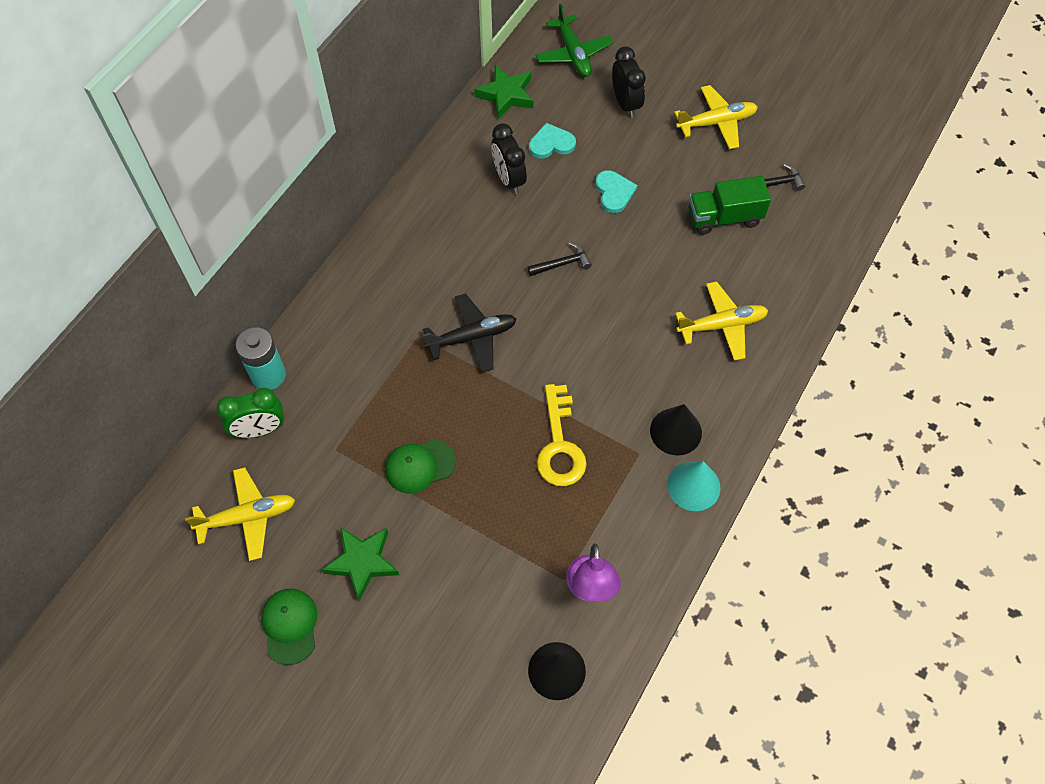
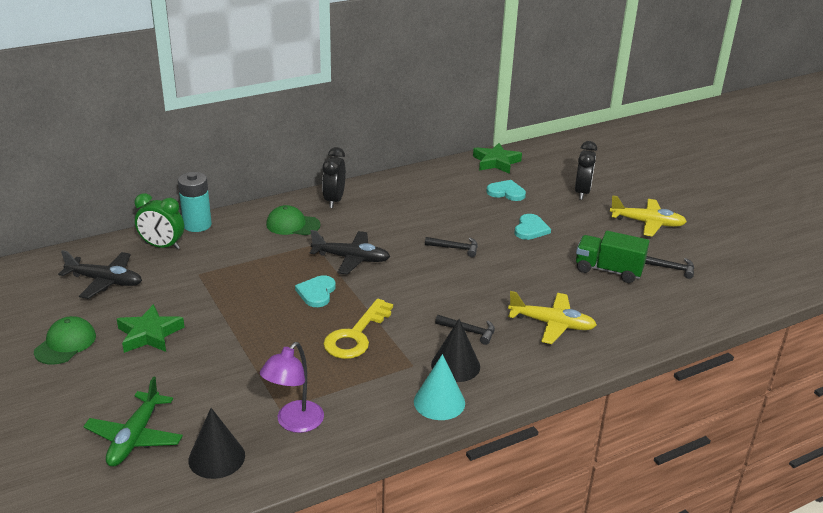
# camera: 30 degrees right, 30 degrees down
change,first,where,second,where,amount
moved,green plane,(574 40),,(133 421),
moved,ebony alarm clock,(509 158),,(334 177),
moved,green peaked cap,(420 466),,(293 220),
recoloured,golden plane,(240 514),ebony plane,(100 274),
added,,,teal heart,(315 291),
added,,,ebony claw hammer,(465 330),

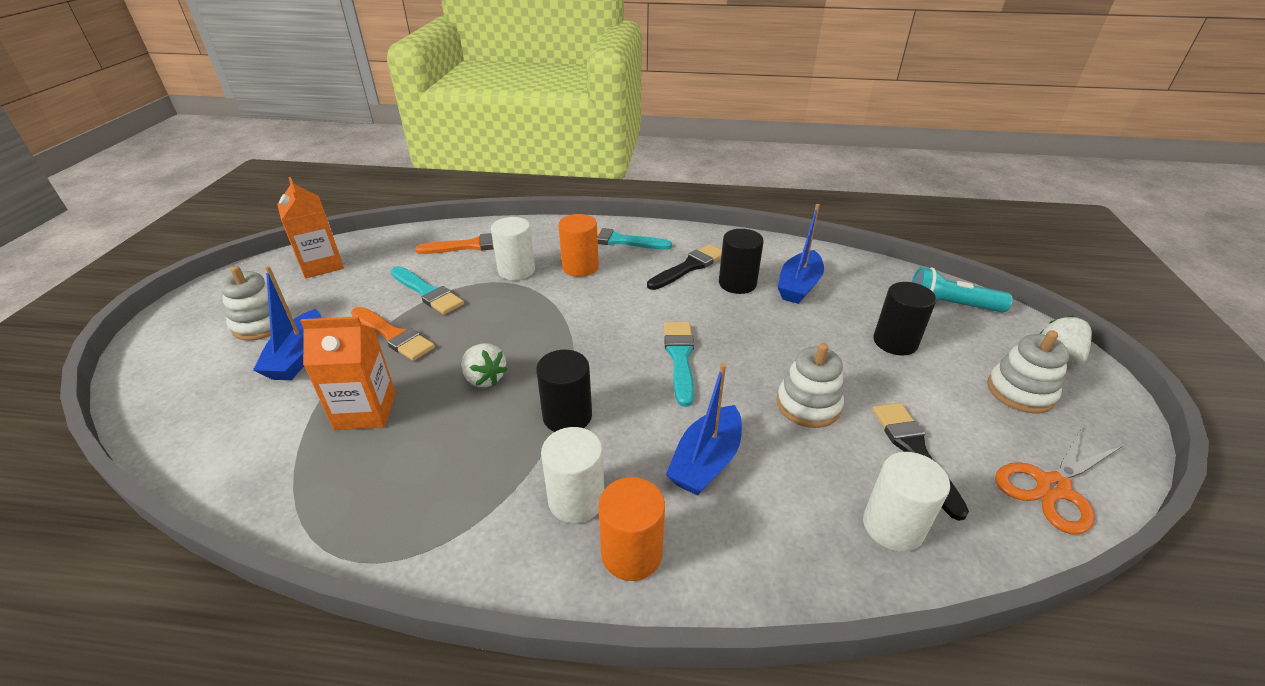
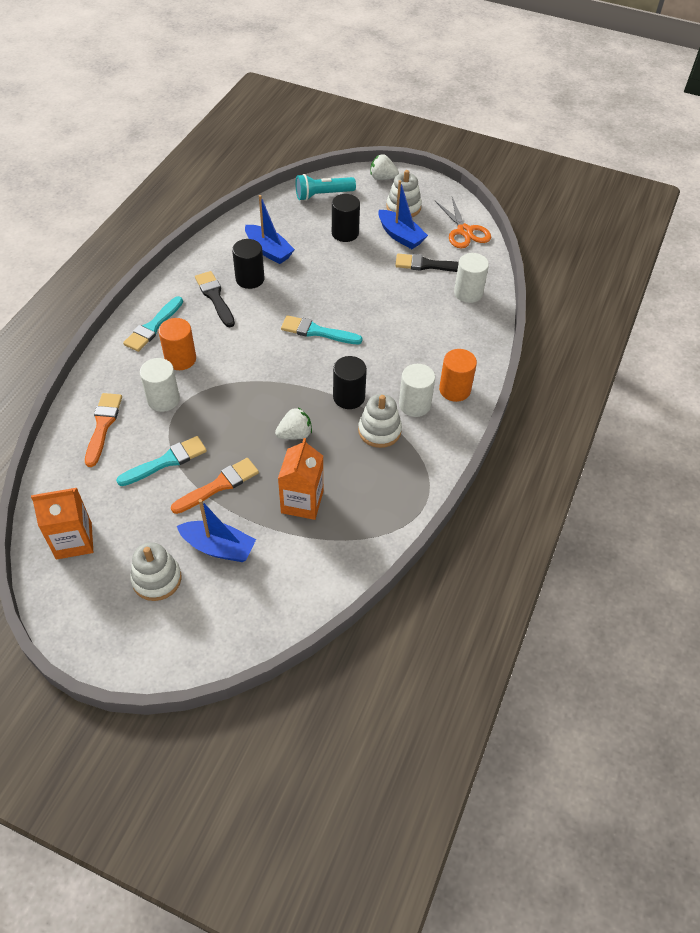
# camera: 75 degrees left, 15 degrees up
change,first,where,second,where,amount
turned,teal pocket torch,(962 290),,(326 187),45 degrees clockwise
moved,white ring stacker,(810 385),,(380 421),
moved,cobalt toy boat,(704 430),,(403 214),

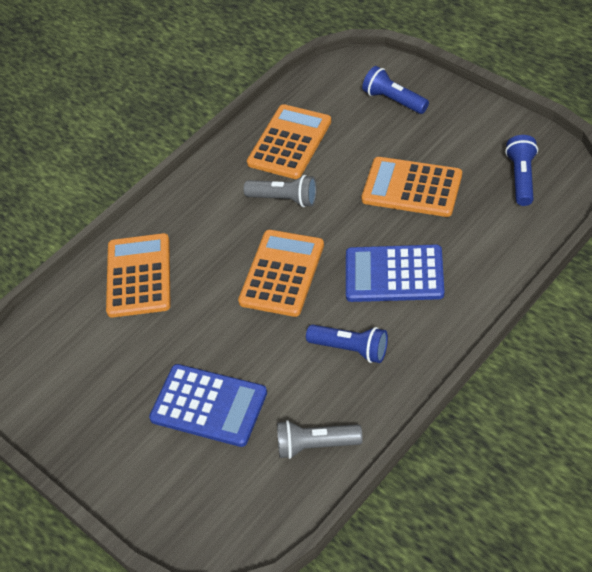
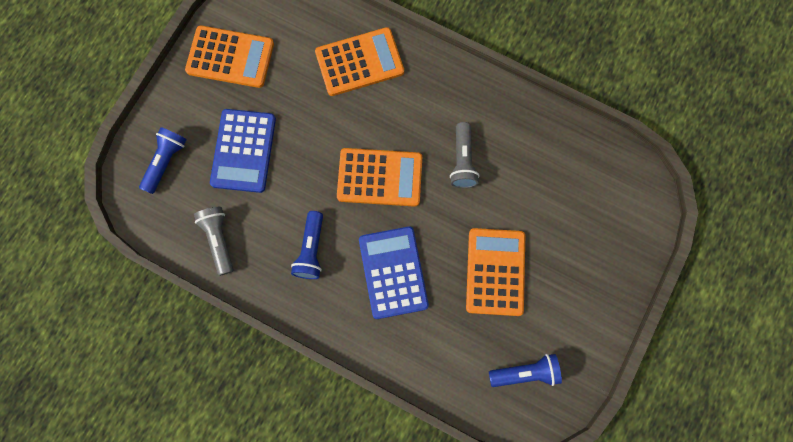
# camera: 70 degrees right, 25 degrees up
change,first,where,second,where,amount
moved,cobalt pocket torch,(395 90),,(163 160),
moved,orange pocket calculator,(289 141),,(229 56),

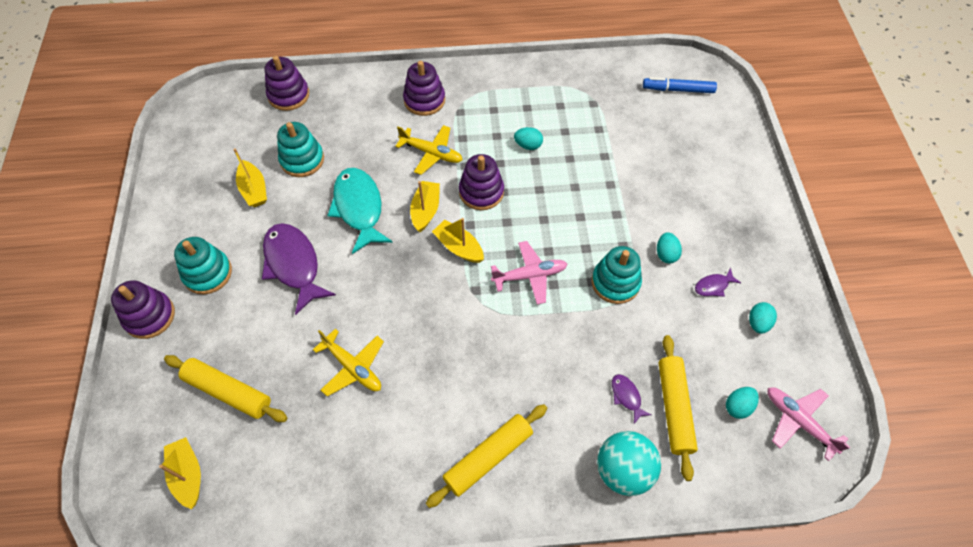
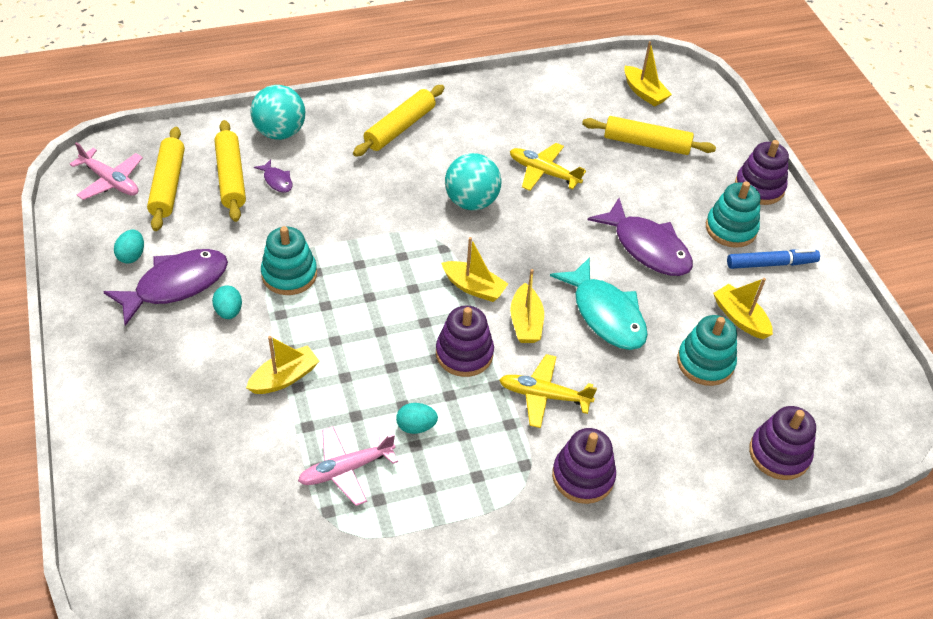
# camera: 165 degrees right, 10 degrees down
change,first,where,second,where,amount
moved,cobalt marker pen,(680 85),,(773 259),
moved,rose-pink plane,(529 273),,(348 466),
resized,violet fish,(718 282),,(165 287),x2.24
replaced,teal egg shape,(742 403),golden rolling pin,(166 179),
added,,,teal sphere,(473 181),
added,,,golden toy boat,(282 365),

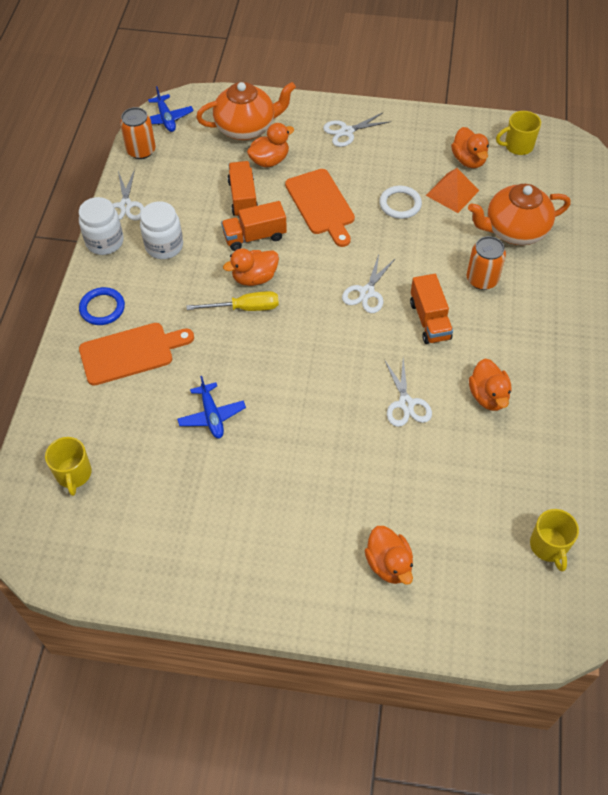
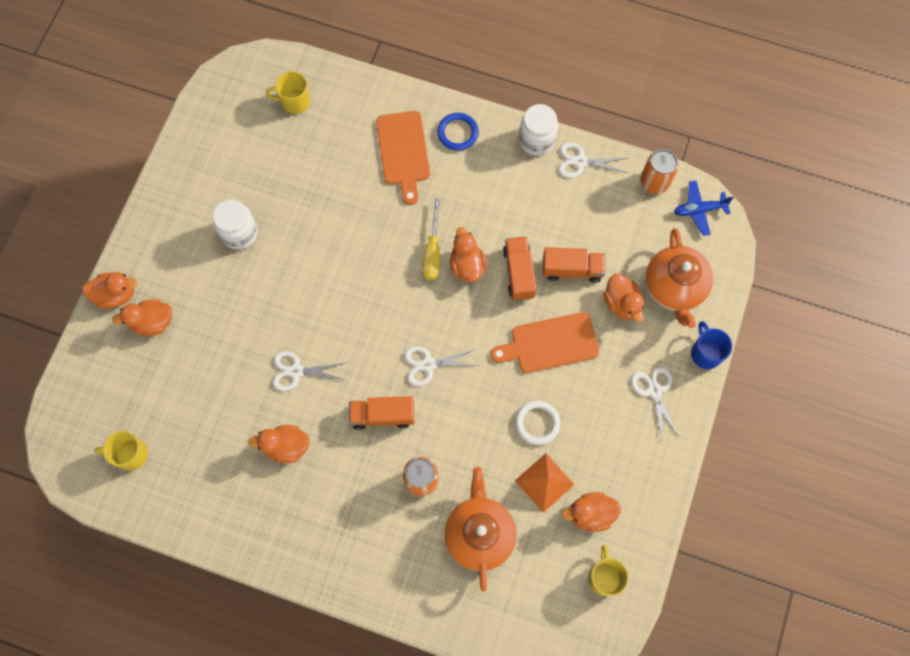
# camera: 100 degrees right, 15 degrees up
change,first,where,second,where,amount
moved,white jar,(161 230),,(235 224),
turned,white scissors,(369 284),,(440 366),45 degrees counterclockwise
removed,cobalt plane,(211 407),,,
added,,,orange rubber duck,(110 290),
added,,,cobalt mug,(711 345),

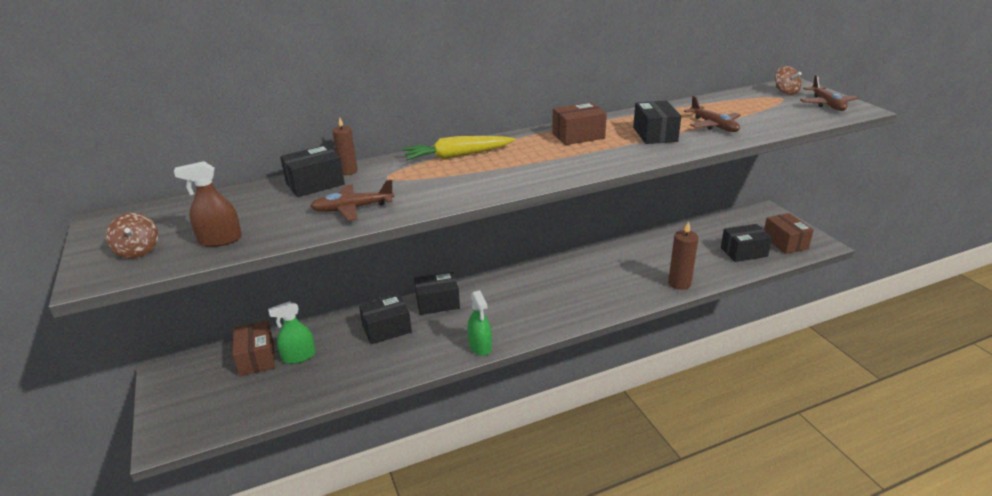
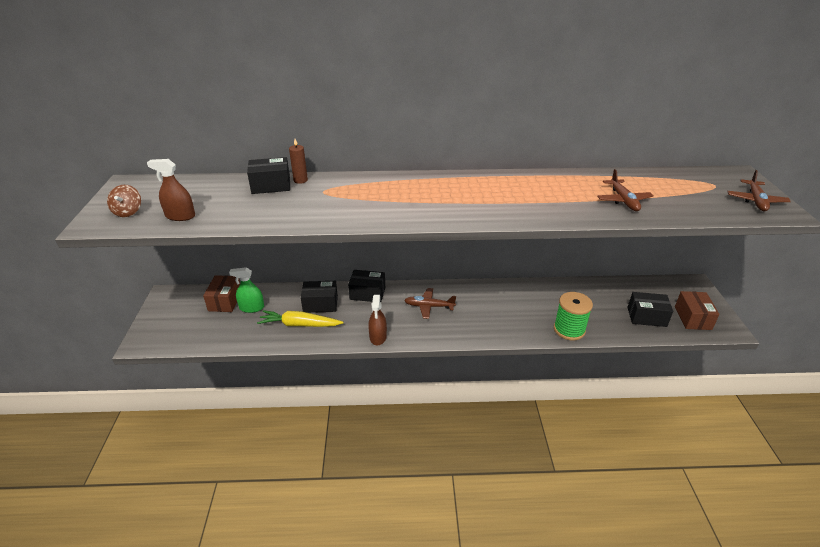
# camera: 20 degrees right, 5 degrees up
change,first,where,second,where,amount
removed,russet toy top,(788 80),,,
removed,ebony package,(657 122),,,
removed,russet package,(579 123),,,
moved,golden carrot,(458 148),,(300 318),
moved,russet plane,(352 200),,(430 303),
replaced,russet candle,(683 255),green reel of thread,(573 316),
recoloured,green sprayer,(480 323),russet sprayer,(378 320),

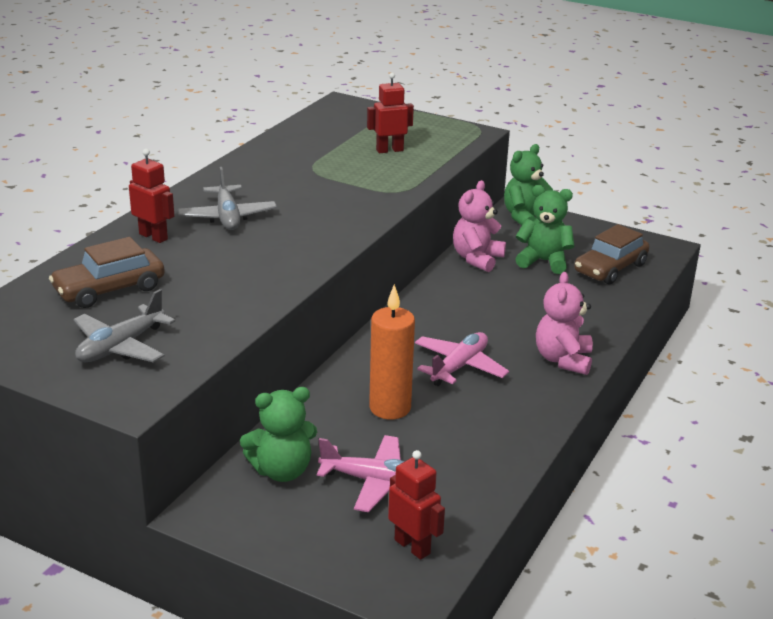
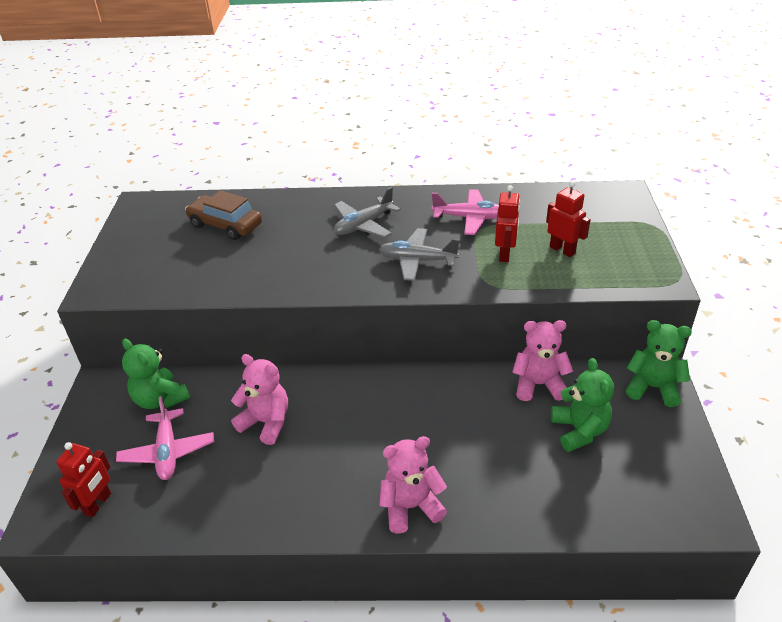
# camera: 65 degrees right, 10 degrees up
change,first,where,second,where,amount
moved,red robot figure,(151 196),,(507 223),
removed,russet automobile,(611 254),,,
replaced,orange candle,(392 351),rose-pink stuffed bear,(259 399),
moved,gray plane,(124 325),,(419 254),
moved,rose-pink plane,(462 359),,(465 212),

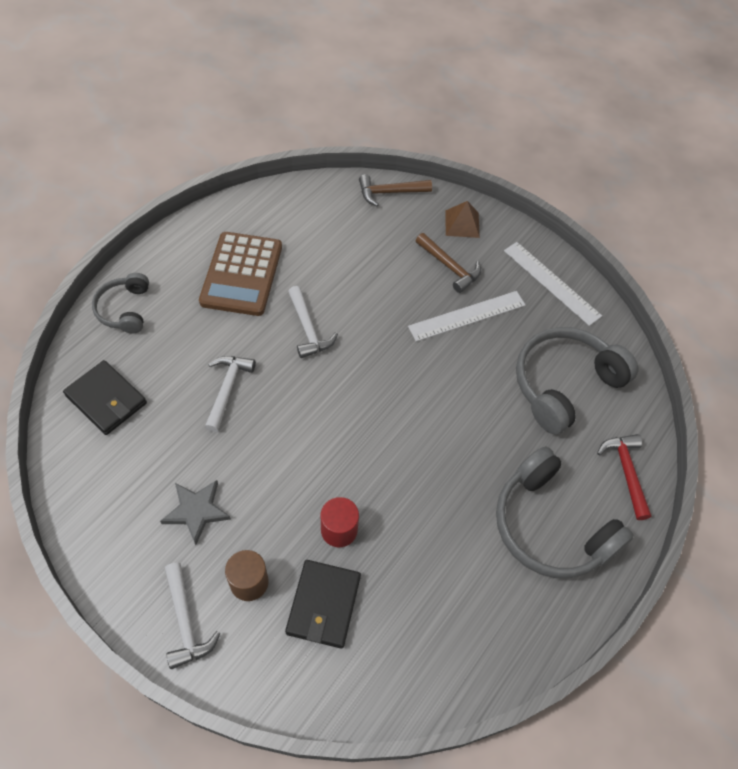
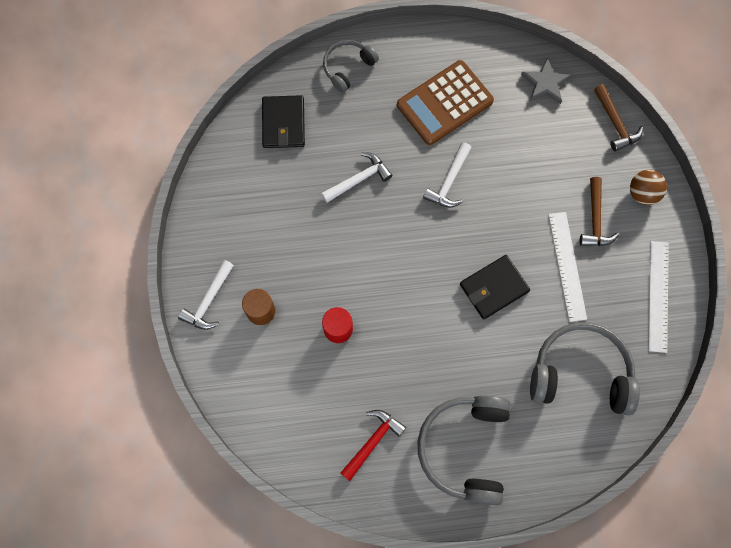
# camera: 50 degrees right, 15 degrees up
change,first,where,second,where,amount
turned,russet claw hammer,(395 190),,(618 118),150 degrees counterclockwise
replaced,russet pyramid shape,(462 219),russet sphere,(648 187),
turned,white straightedge,(466 316),,(567 267),60 degrees clockwise
moved,red claw hammer,(624 477),,(373 445),
moved,gray star shape,(195 512),,(546 80),
moved,ebony card wallet,(323 604),,(495 287),

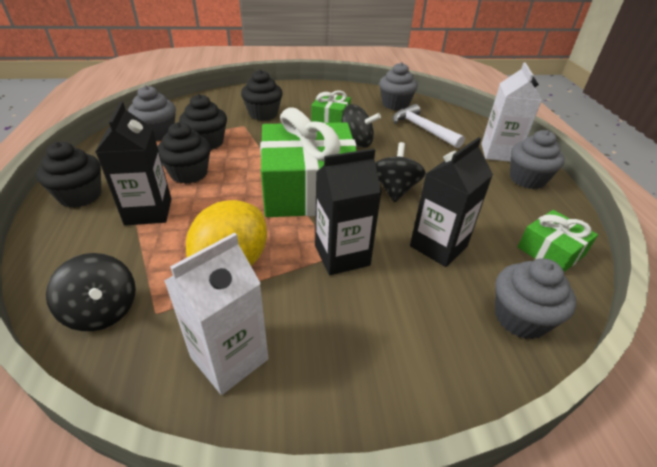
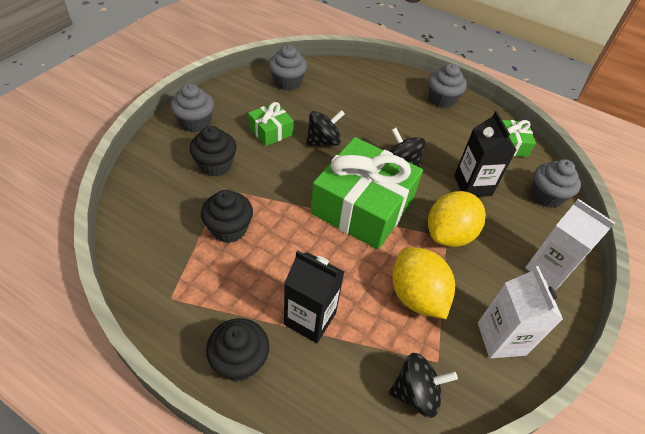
# camera: 55 degrees left, 10 degrees up
change,first,where,second,where,amount
moved,white milk carton,(511 112),,(570 244),
moved,gray muffin,(152 113),,(192 108),
removed,white claw hammer,(429 126),,,
removed,ebony muffin,(184 153),,,
replaced,ebony milk carton,(348 212),golden citrus fruit,(457 219),

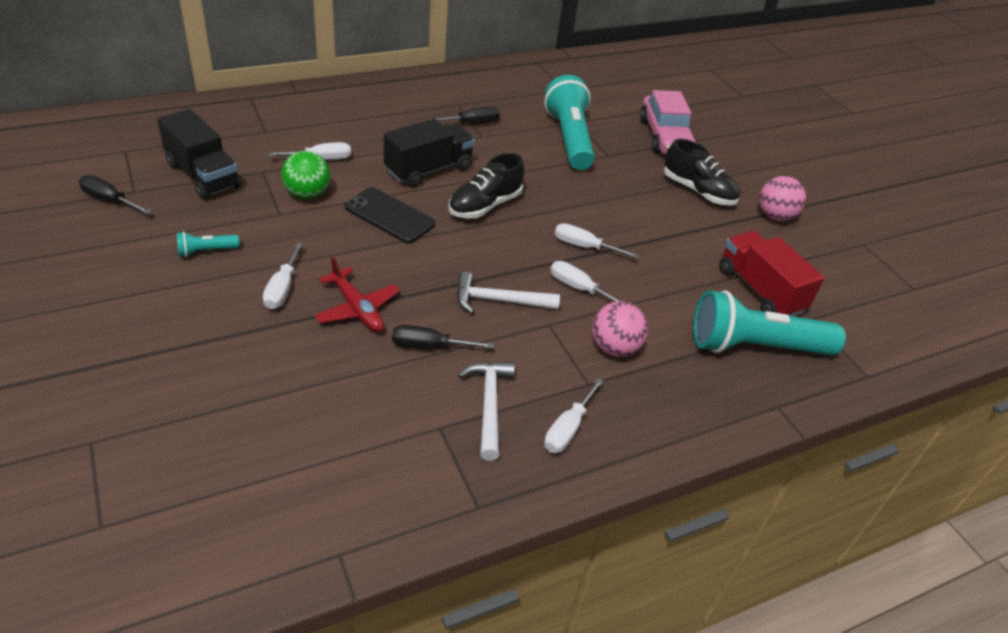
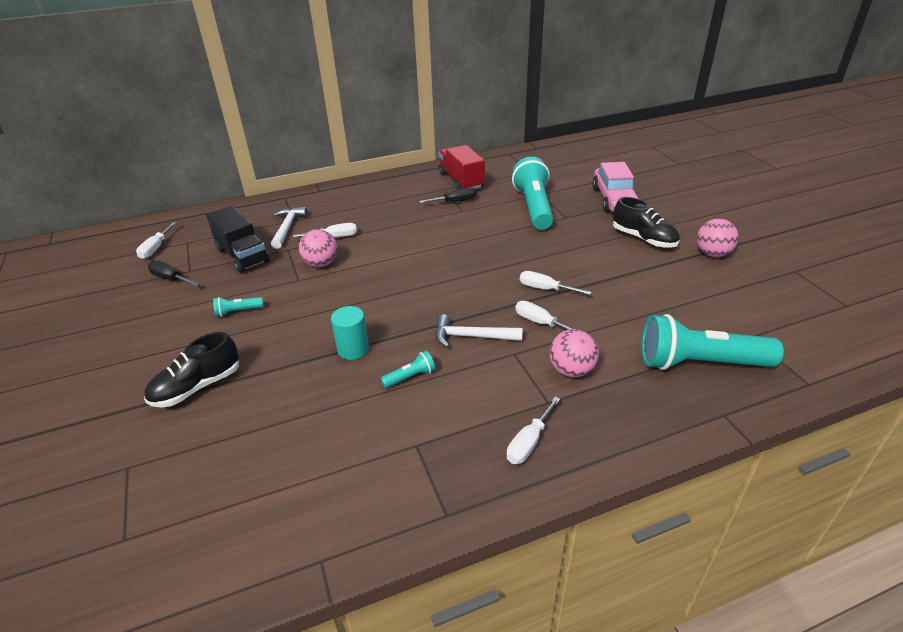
# camera: 10 degrees right, 5 degrees down
change,first,where,second,where,amount
removed,ebony truck,(429 153),,,
recoloured,green sphere,(305 175),rose-pink sphere,(318 248),
moved,ebony sneaker,(486 186),,(191 369),
removed,ebony smartphone,(389 215),,,
moved,red truck,(772 273),,(462 167),
moved,white screwdriver,(283 275),,(156 240),
replaced,red plane,(357 294),teal cylinder shape,(350 333),
replaced,ebony screwdriver,(443 337),teal pocket torch,(408 369),
moved,white claw hammer,(486 411),,(289 228),

